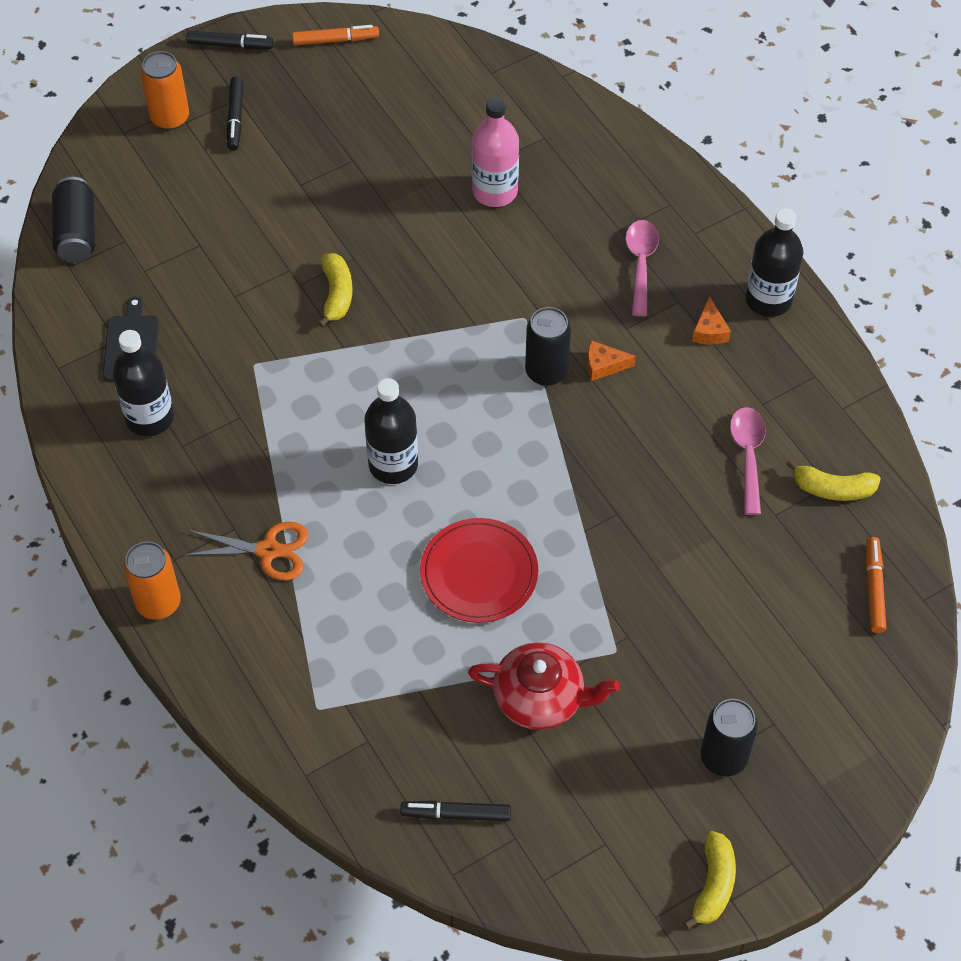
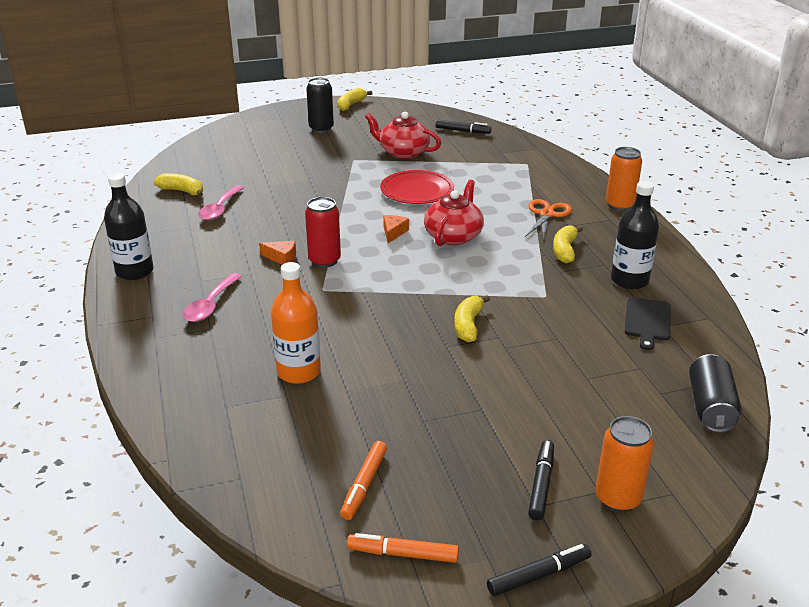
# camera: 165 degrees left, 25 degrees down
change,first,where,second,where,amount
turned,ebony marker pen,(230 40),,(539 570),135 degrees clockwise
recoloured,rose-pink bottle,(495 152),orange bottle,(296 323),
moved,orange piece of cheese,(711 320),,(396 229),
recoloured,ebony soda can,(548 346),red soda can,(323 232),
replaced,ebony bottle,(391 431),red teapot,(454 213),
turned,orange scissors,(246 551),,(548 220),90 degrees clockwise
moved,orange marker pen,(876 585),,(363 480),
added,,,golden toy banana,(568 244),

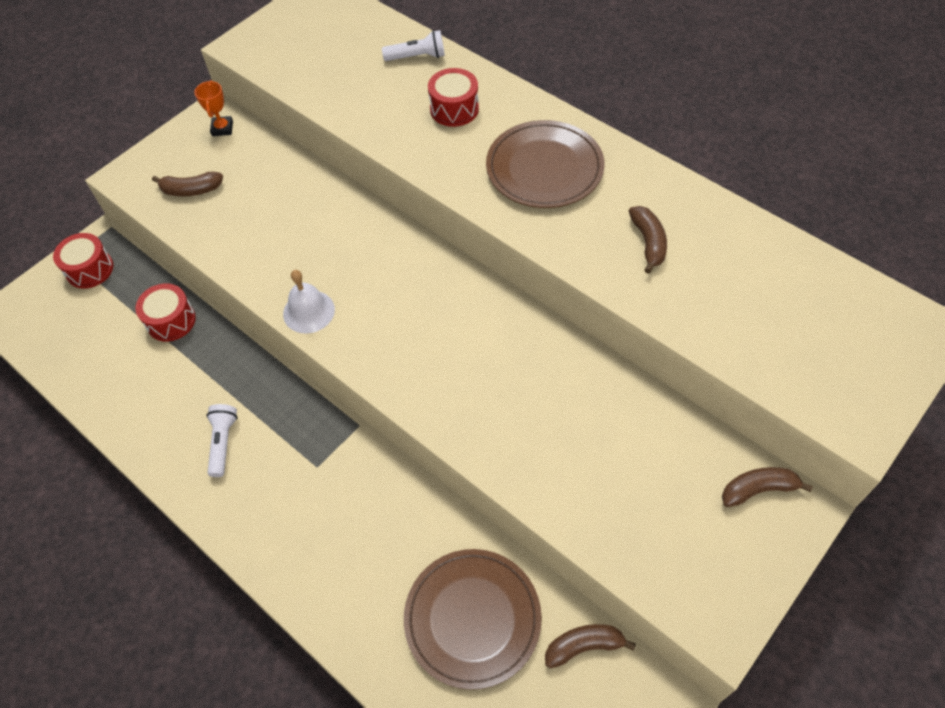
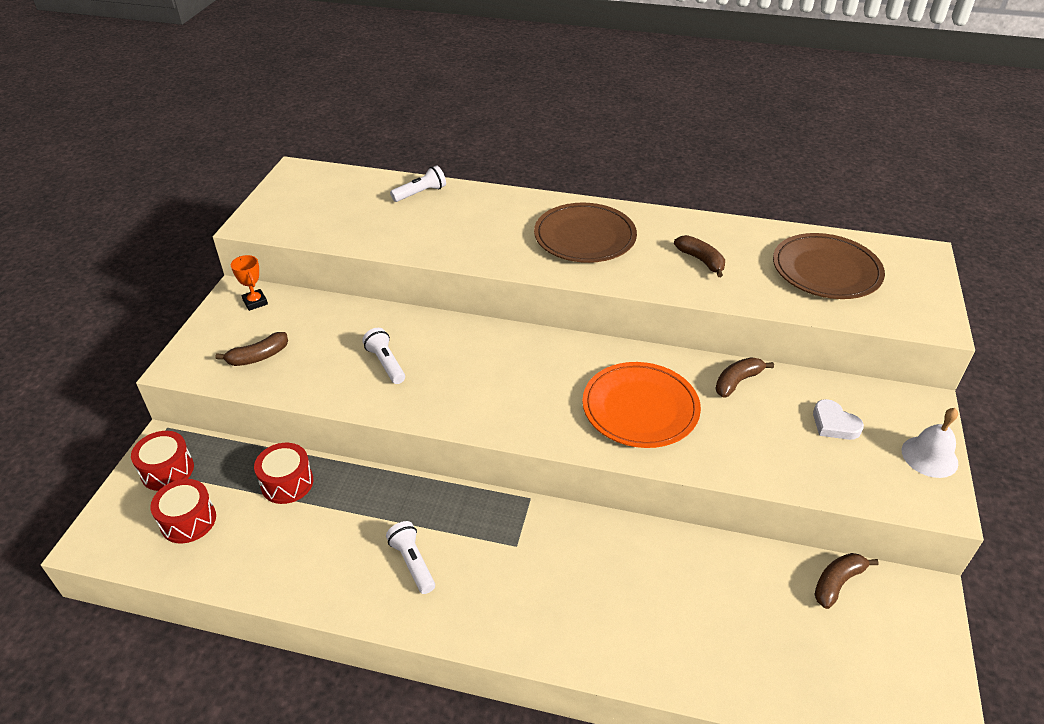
# camera: 30 degrees left, 15 degrees down
change,first,where,second,where,amount
moved,red drum,(453 97),,(183 511),
moved,white bell,(309 302),,(930 443),
moved,russet toy banana,(767 487),,(744 377),
moved,russet dinner plate,(473 619),,(829 266),
added,,,white pocket torch,(383 356),
added,,,orange dinner plate,(642 405),
added,,,white heart,(838 419),

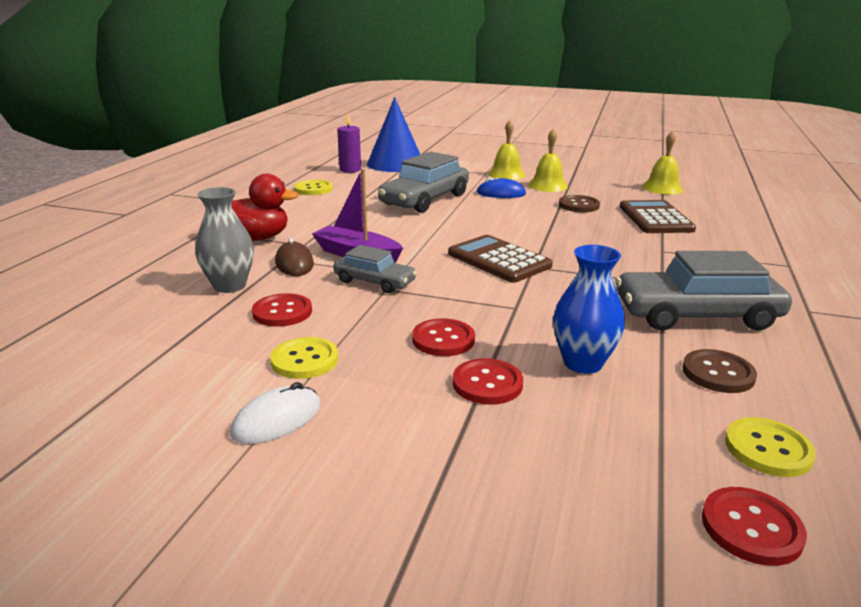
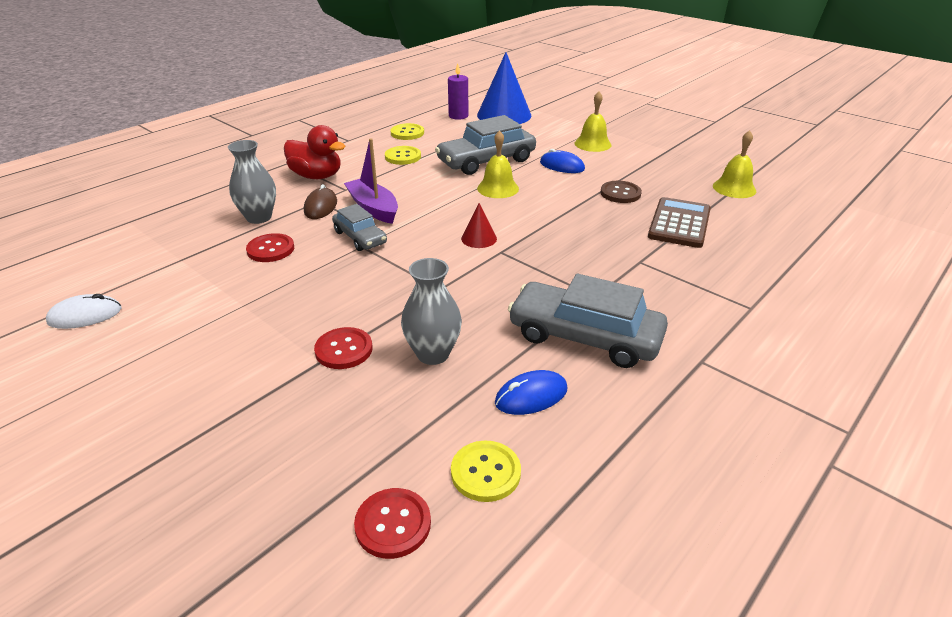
# camera: 25 degrees right, 10 degrees up
change,first,where,second,where,amount
moved,golden bell,(548 160),,(498 164),
replaced,russet pocket calculator,(500 259),red cone,(479 225),
recoloured,cobalt vase,(589 309),gray vase,(431 311),
removed,red shirt button,(443 337),,,
moved,golden shirt button,(304 358),,(403 155),
replaced,russet shirt button,(719 371),cobalt PC mouse,(531 392),
moved,white PC mouse,(275 413),,(84 311),

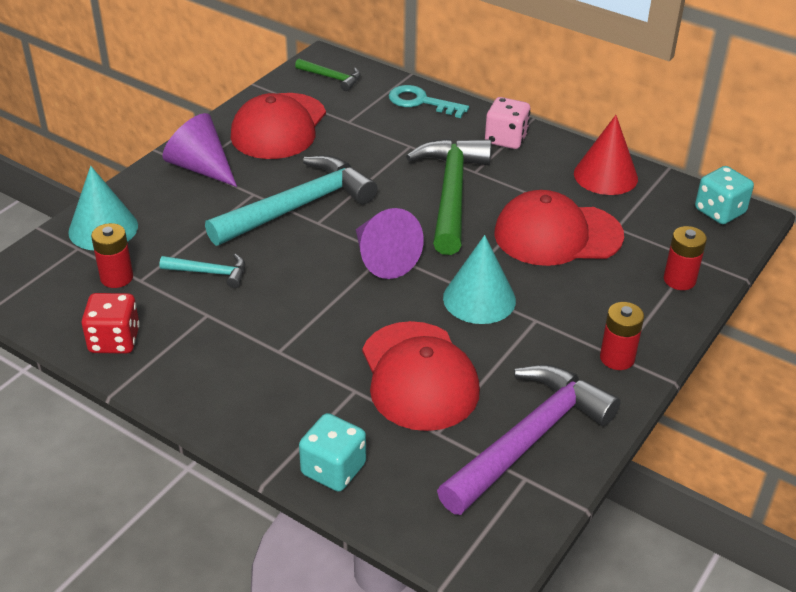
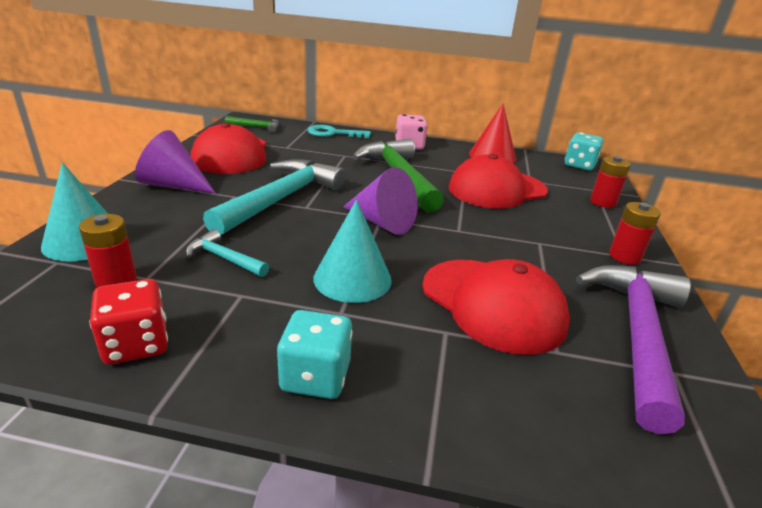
# camera: 25 degrees left, 10 degrees down
change,first,where,second,where,amount
moved,teal cone,(479 279),,(352 251),
turned,teal claw hammer,(202 271),,(227 253),135 degrees counterclockwise
moved,teal dice,(332 452),,(315 354),

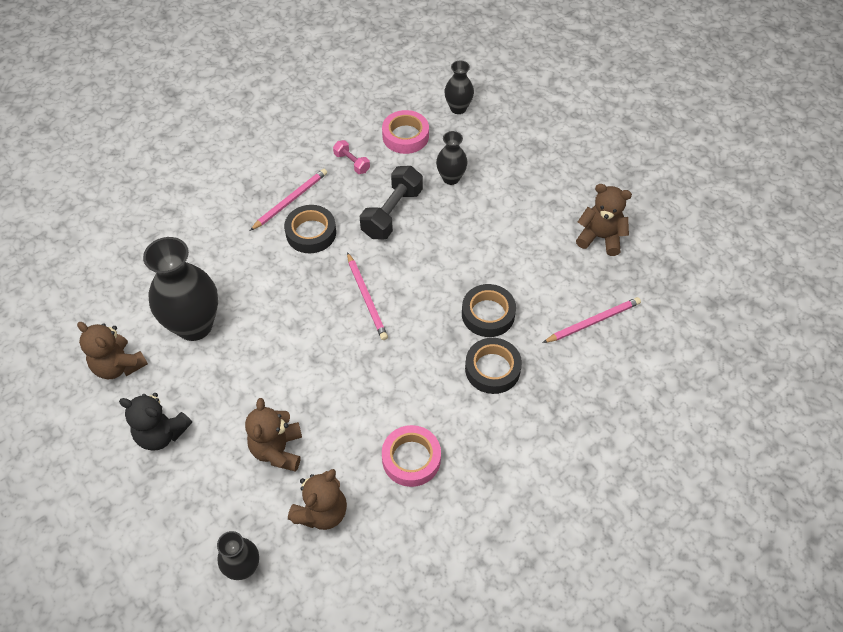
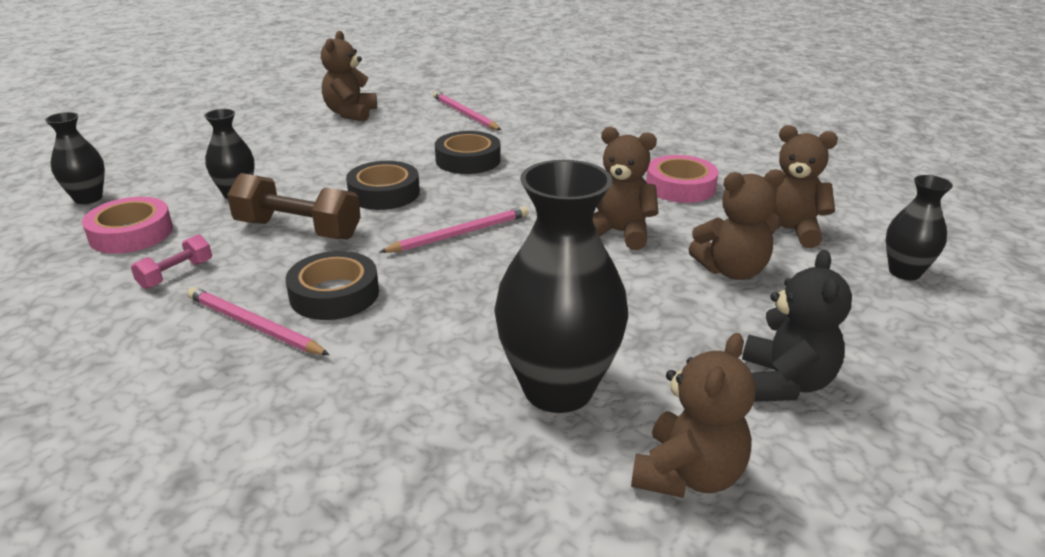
# camera: 100 degrees left, 25 degrees down
change,first,where,second,where,amount
recoloured,ebony hand weight,(391 203),russet hand weight,(294 206),
moved,ebony sticky tape,(493 366),,(383 185),
added,,,russet stuffed bear,(626 188),

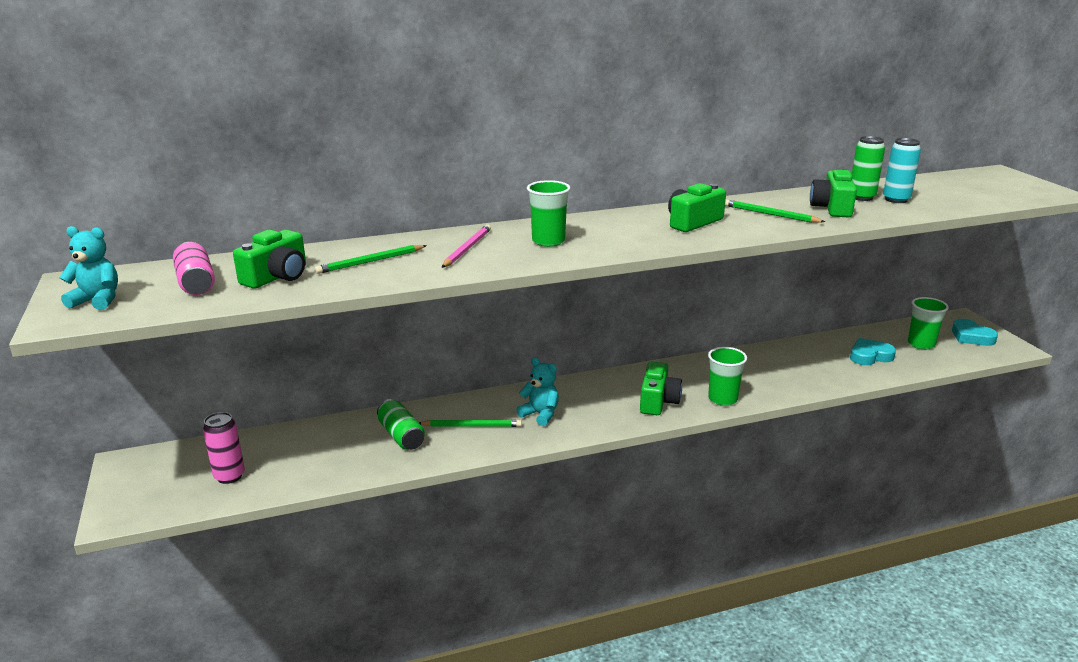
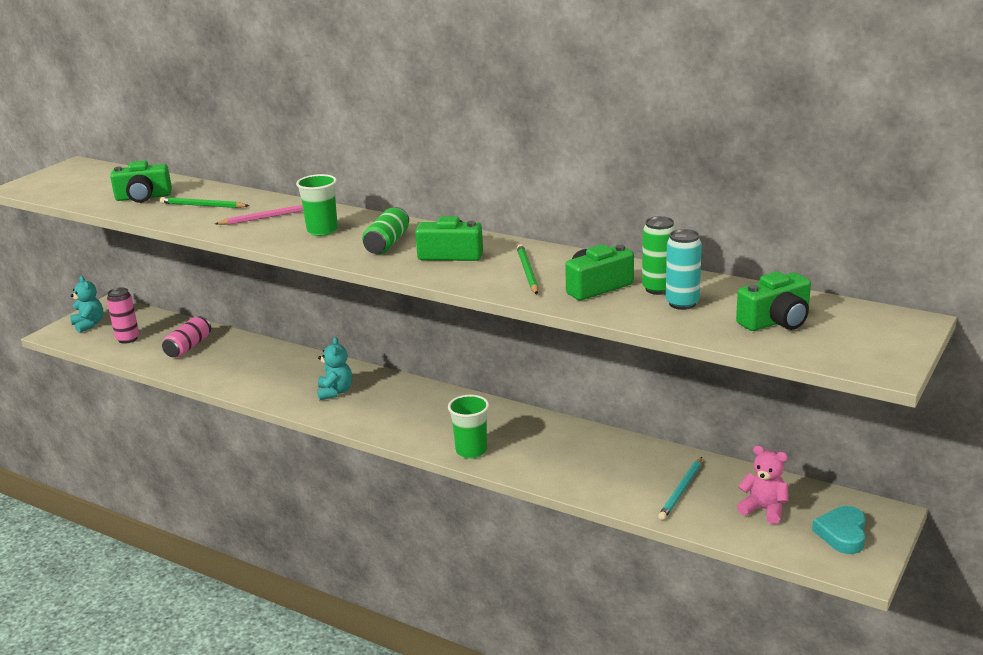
# camera: 50 degrees right, 0 degrees up
change,first,where,second,where,amount
moved,teal stuffed bear,(88 268),,(86 304),
moved,rose-pink soda can,(194 268),,(186 337),
replaced,green beaker,(928 323),rose-pink stuffed bear,(763 484),
replaced,teal heart,(873 351),teal lead pencil,(680 488),
moved,green compact camera,(661 388),,(773 301),
moved,green soda can,(401 424),,(385 230),
removed,green lead pencil,(470 423),,,

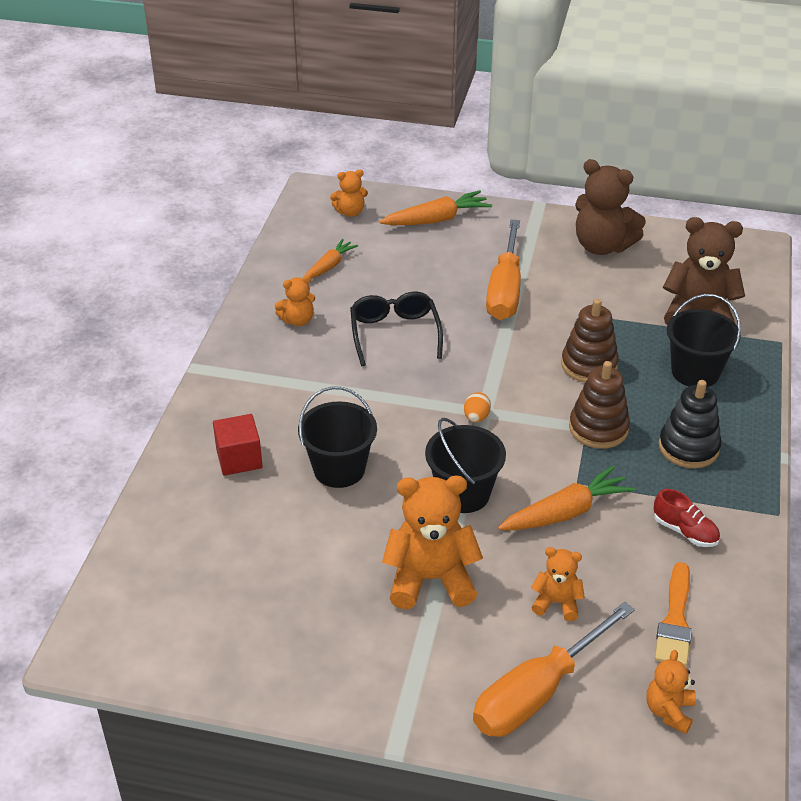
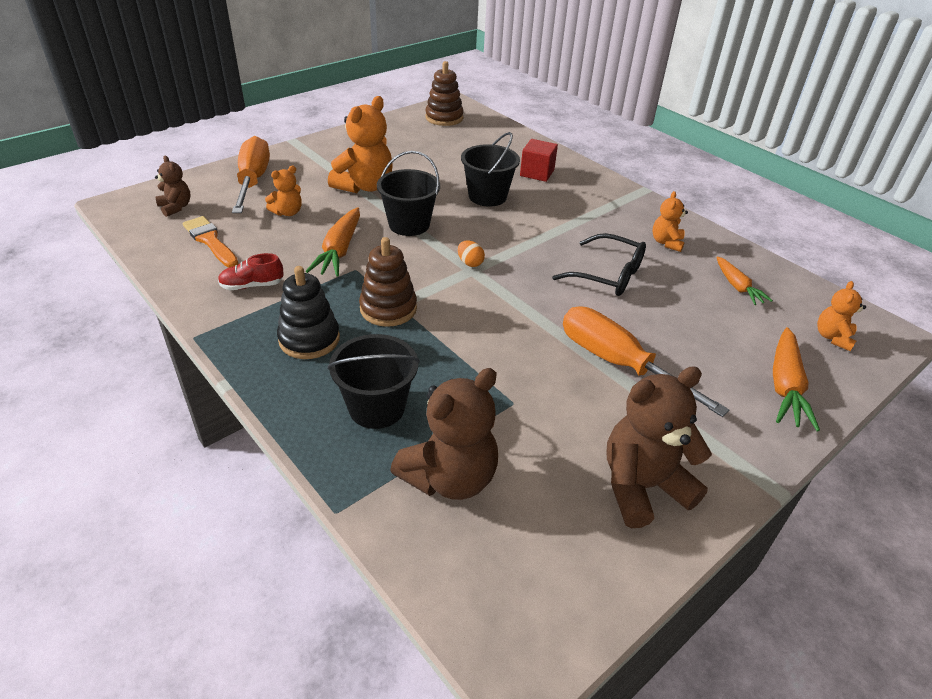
# camera: 125 degrees right, 0 degrees up
change,first,where,second,where,amount
moved,russet ring stacker,(590 341),,(445 93),
recoloured,orange stuffed bear,(671 692),russet stuffed bear,(173 186),

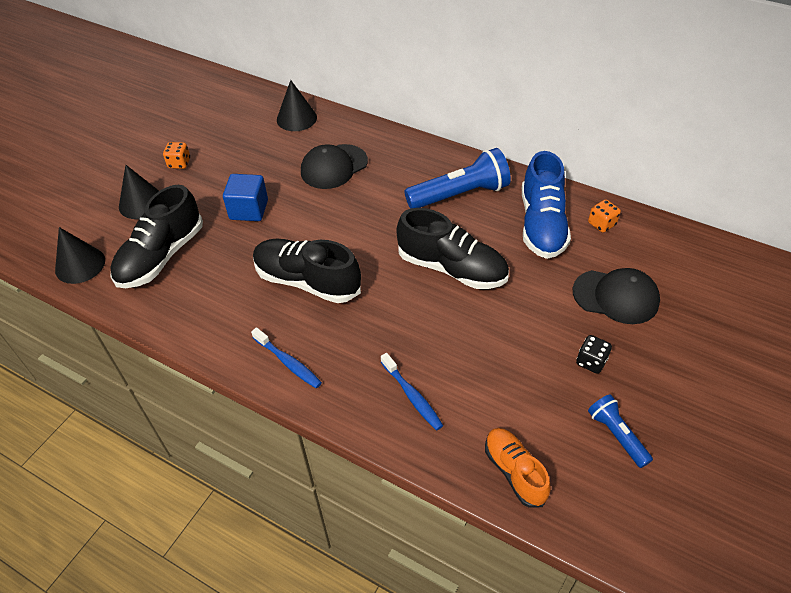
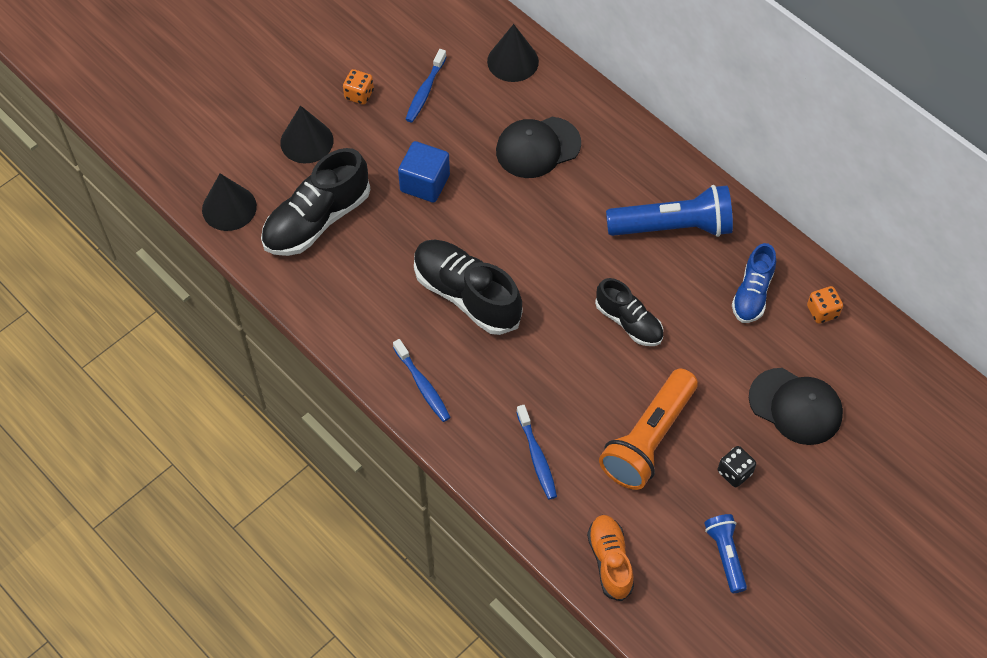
# camera: 15 degrees right, 10 degrees up
change,first,where,second,where,amount
resized,cobalt sneaker,(546 205),,(754 283),x0.61
resized,ebony sneaker,(452 248),,(629 312),x0.61
added,,,cobalt tooth brush,(425 85),
added,,,orange pocket torch,(648 429),

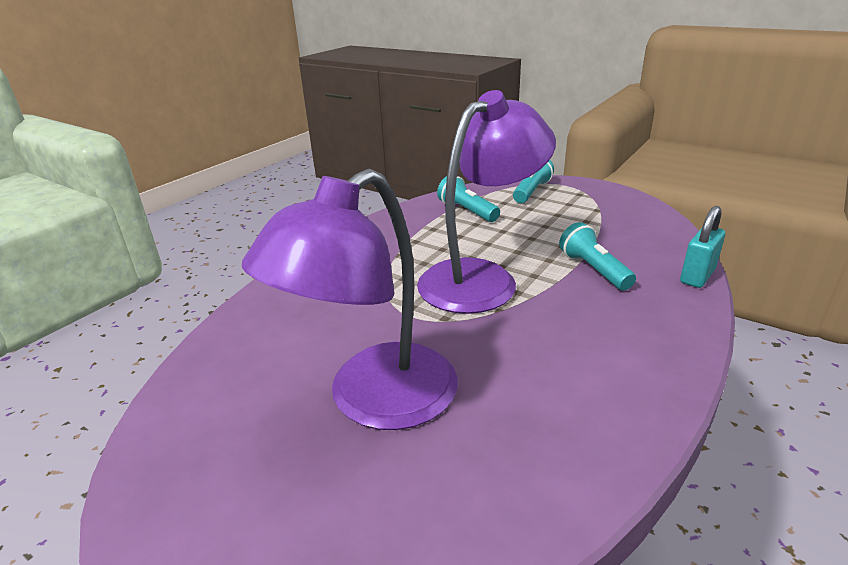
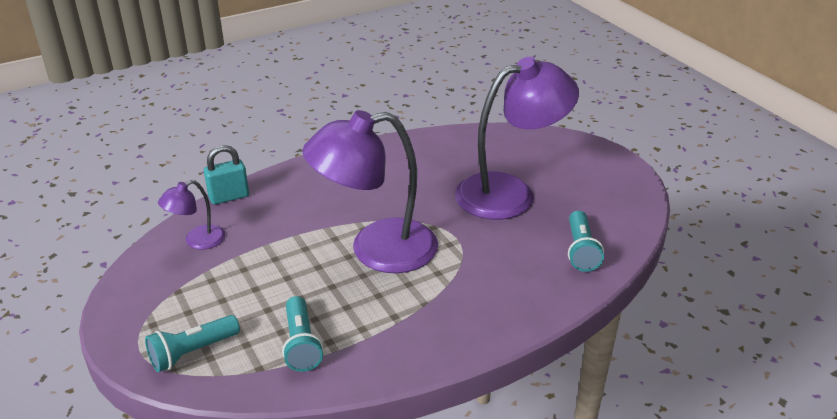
# camera: 155 degrees left, 5 degrees up
change,first,where,second,where,amount
moved,teal pocket torch,(597 256),,(586 241),
added,,,violet reading lamp,(191 215),

